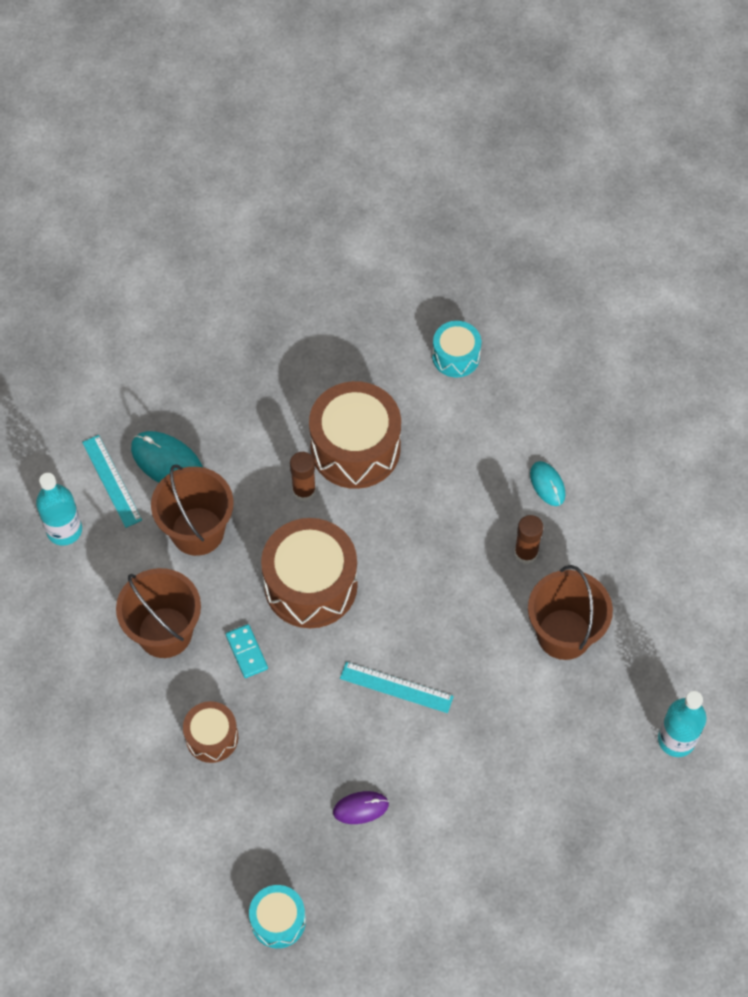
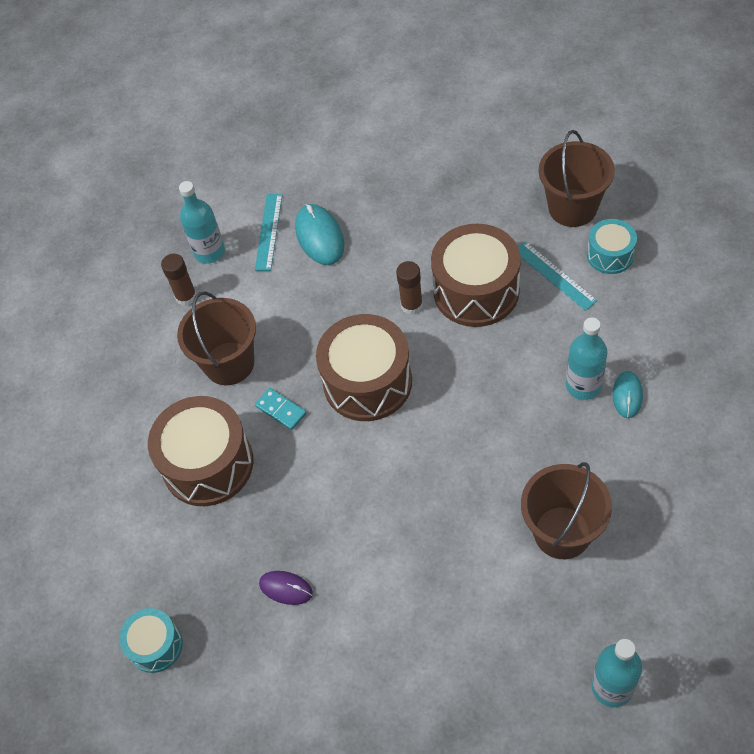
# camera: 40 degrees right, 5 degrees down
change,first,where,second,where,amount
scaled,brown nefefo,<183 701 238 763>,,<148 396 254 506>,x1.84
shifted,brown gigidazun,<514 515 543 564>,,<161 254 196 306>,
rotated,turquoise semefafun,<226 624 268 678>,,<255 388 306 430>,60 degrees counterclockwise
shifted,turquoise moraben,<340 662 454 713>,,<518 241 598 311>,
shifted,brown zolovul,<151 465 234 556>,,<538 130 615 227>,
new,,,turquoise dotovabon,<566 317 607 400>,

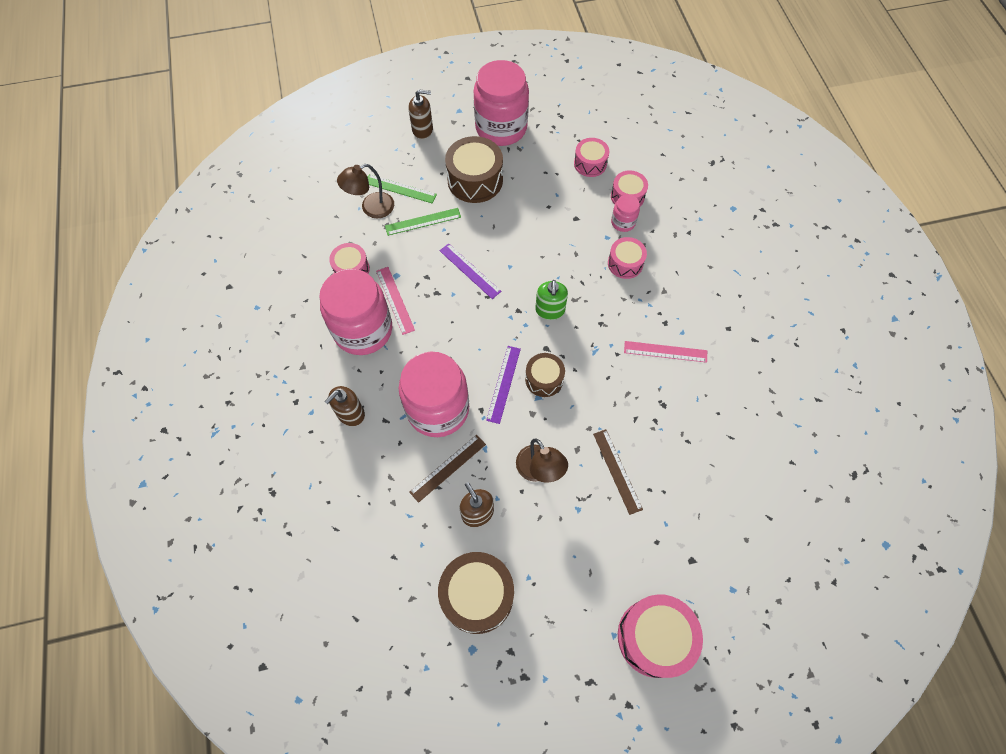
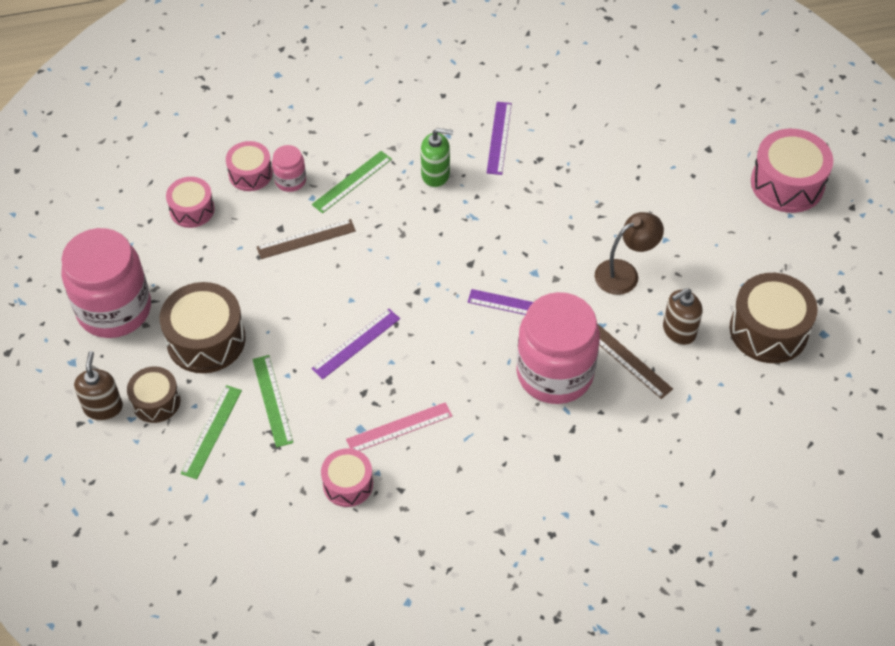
# camera: 90 degrees left, 10 degrees down
change,first,where,second,where,amount
shifted,brown nefefo,<525 353 565 397>,,<127 366 181 423>,
shifted,brown moraben,<593 429 643 515>,,<257 219 356 259>,
swapped,pink nefefo,<608 237 647 279>,green moraben,<312 151 392 213>,
shifted,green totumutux,<535 280 568 320>,,<421 128 453 188>,
new,,,purple moraben,<487 102 512 175>,
gone,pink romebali,<319 269 392 355>,,,
gone,brown totumutux,<324 386 365 426>,,,
gone,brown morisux,<337 164 394 218>,,,
gone,pink moraben,<624 341 707 363>,,,

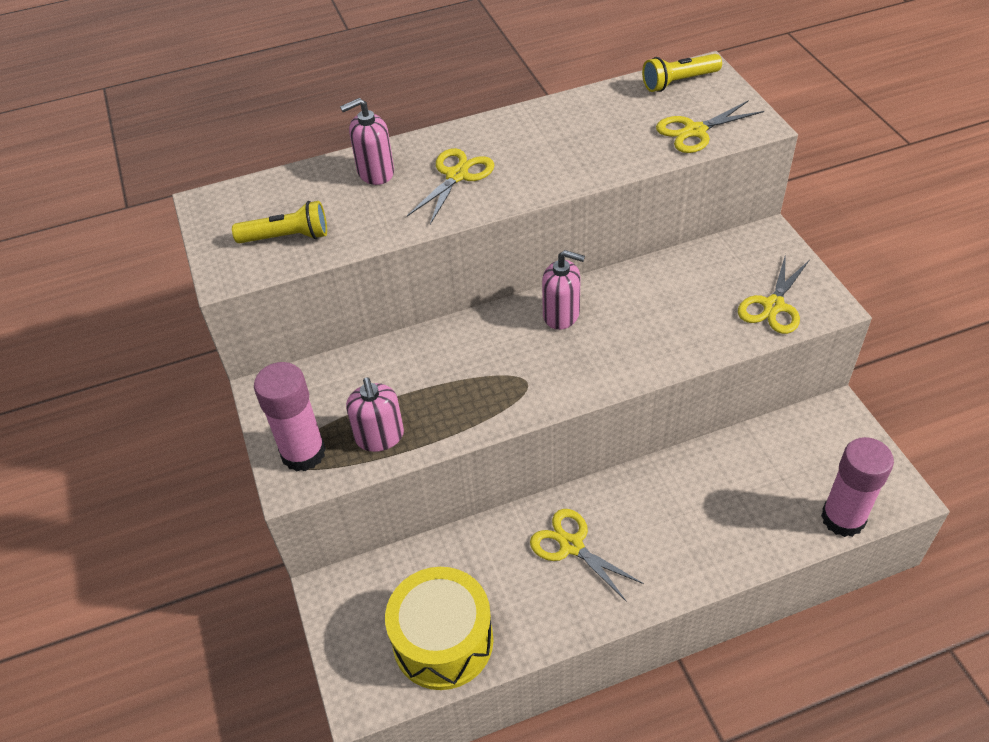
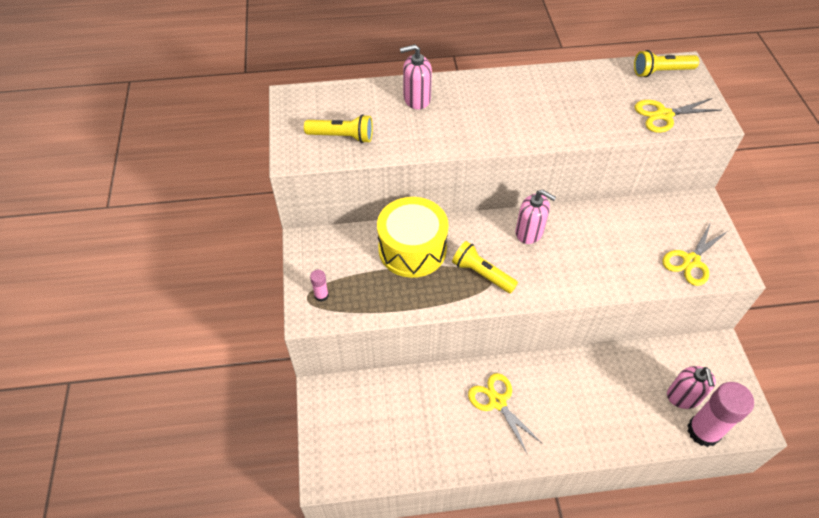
# camera: 10 degrees right, 5 degrees up
change,first,where,second,where,amount
scaled,pink gigidazun,<254 362 326 472>,,<310 270 329 302>,x0.44
shifted,yellow nefefo,<385 567 493 690>,,<377 197 449 278>,
new,,,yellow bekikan,<452 241 518 293>,
shifted,pink totumutux,<346 377 404 452>,,<667 366 716 409>,
gone,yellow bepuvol,<407 148 494 224>,,,

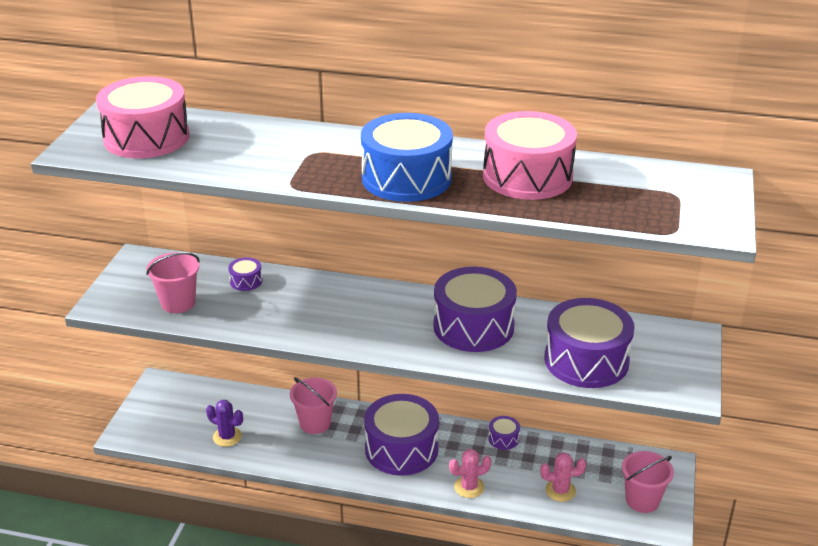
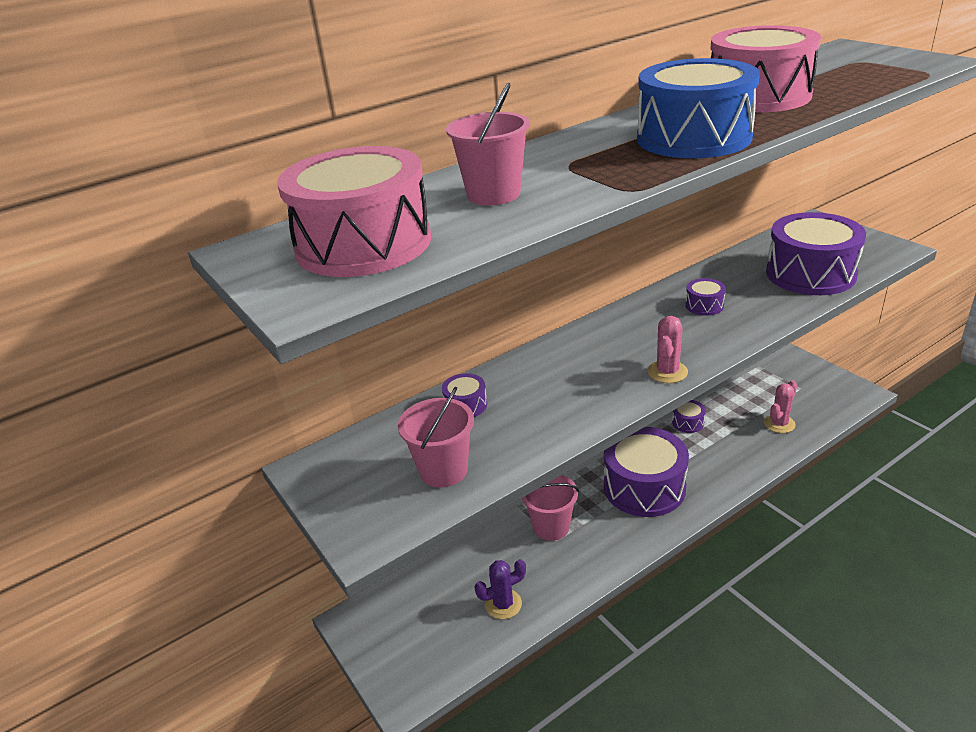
# camera: 45 degrees left, 0 degrees up
change,first,where,second,where,amount
shifted,pink zolovul,<622 451 674 513>,,<446 82 530 206>,
shifted,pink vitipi,<449 449 491 498>,,<648 316 688 383>,
scaled,purple nefefo,<433 267 517 352>,,<685 278 726 316>,x0.42

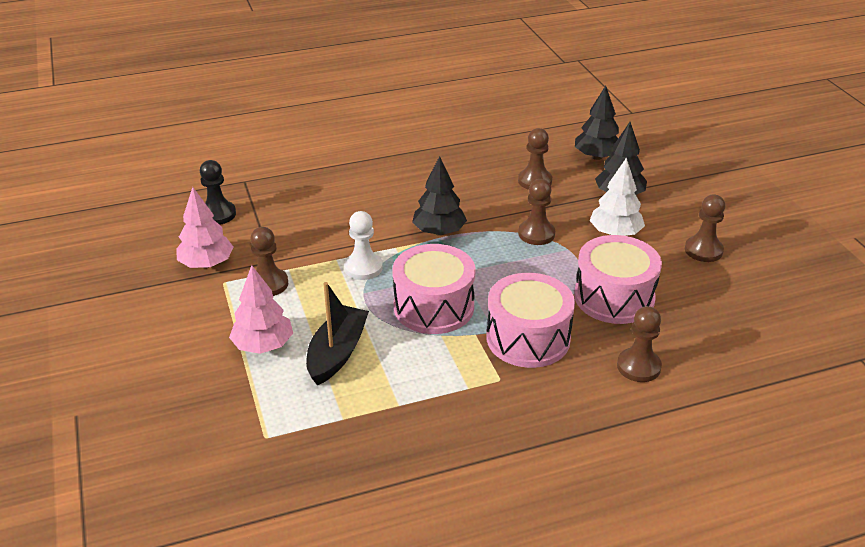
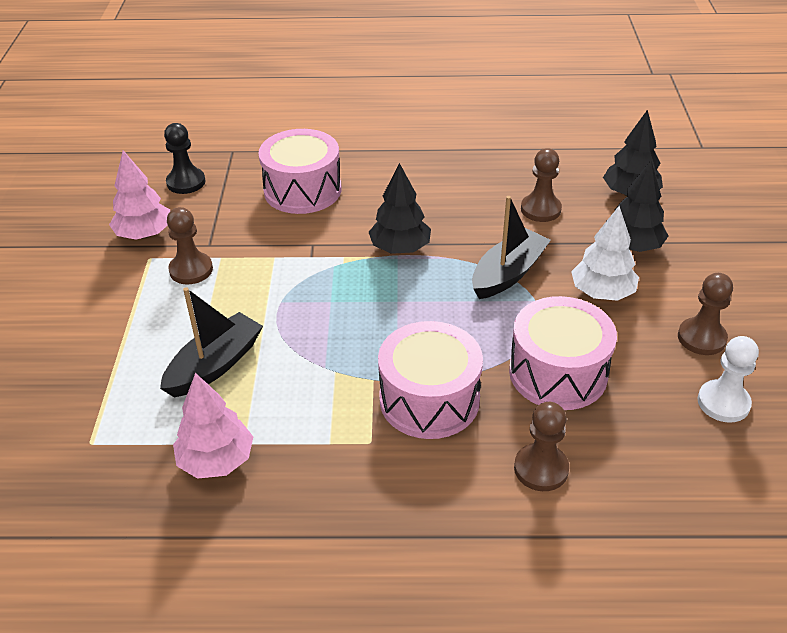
# camera: 20 degrees right, 5 degrees up
change,first,where,second,where,amount
shifted,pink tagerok,<229 265 293 354>,,<173 373 253 479>,
shifted,pink nefefo,<392 244 475 334>,,<258 129 341 214>,
swapped,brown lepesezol,<518 179 555 245>,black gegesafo,<472 196 551 299>,
shifted,white lepesezol,<344 211 383 280>,,<697 336 759 423>,

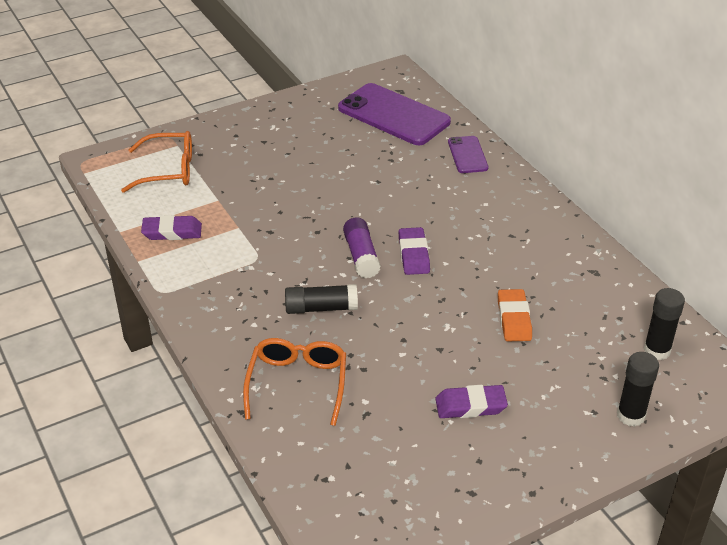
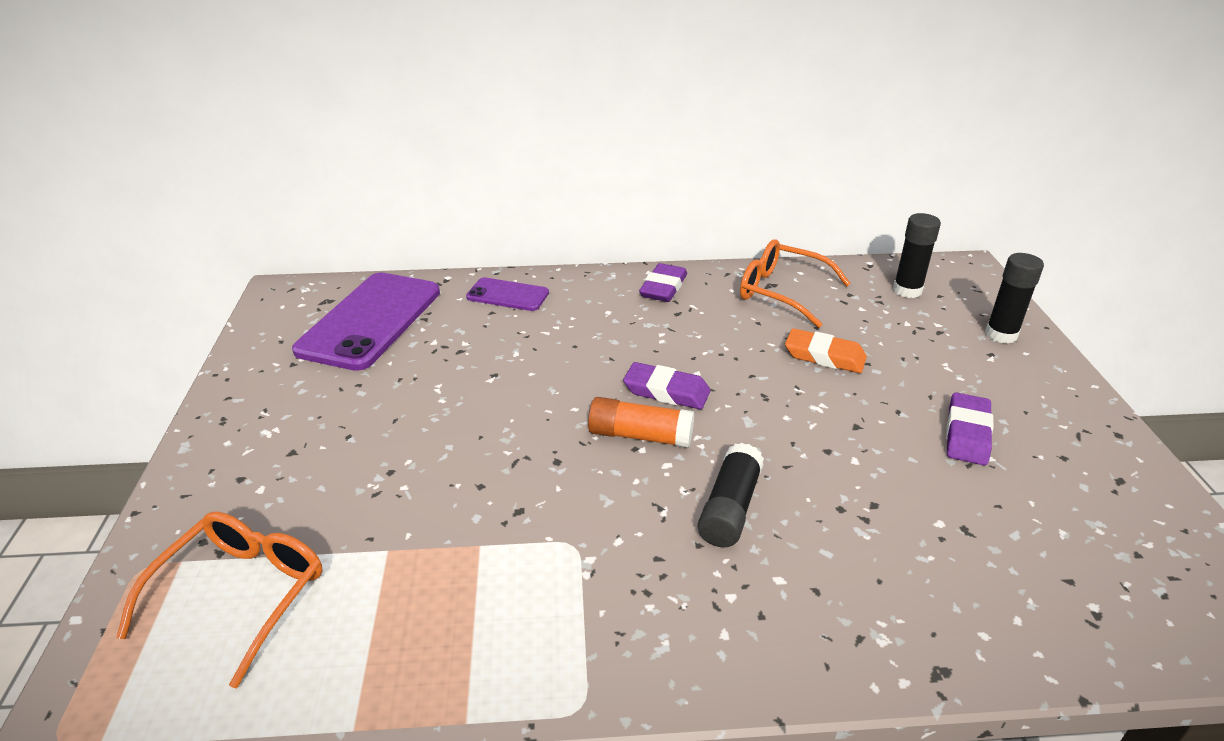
# camera: 65 degrees left, 5 degrees down
change,first,where,second,where,amount
rotated,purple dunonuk,<338 83 451 145>,,<292 272 440 371>,45 degrees counterclockwise
repainted,purple gigidazun,<343 217 381 279>,orange gigidazun,<588 397 694 448>,
shifted,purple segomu,<141 215 202 240>,,<639 263 687 302>,
shifted,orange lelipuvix,<243 338 346 426>,,<740 239 851 328>,

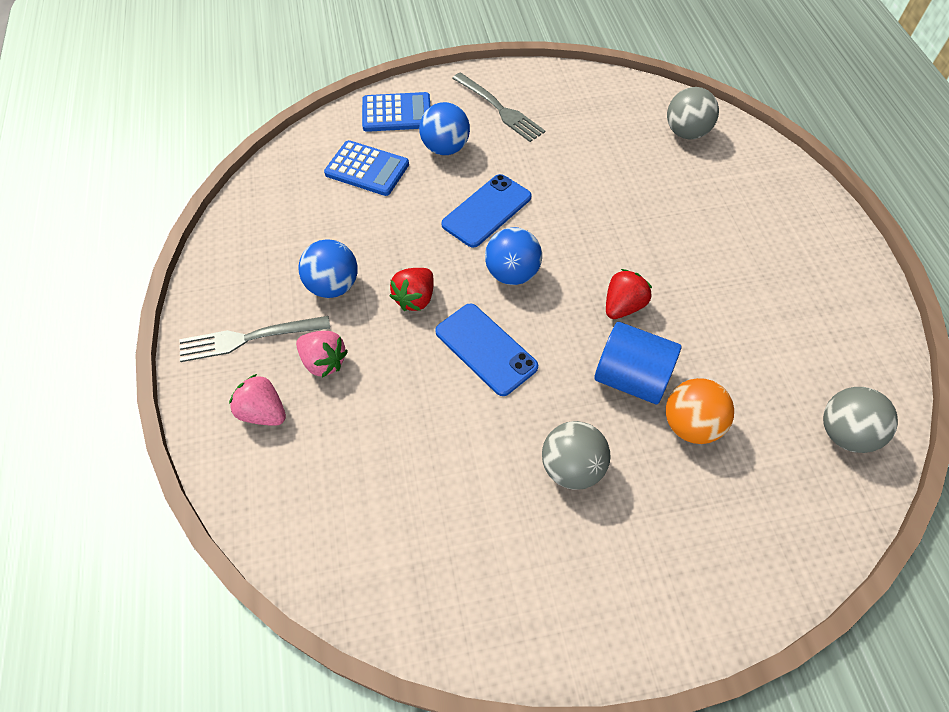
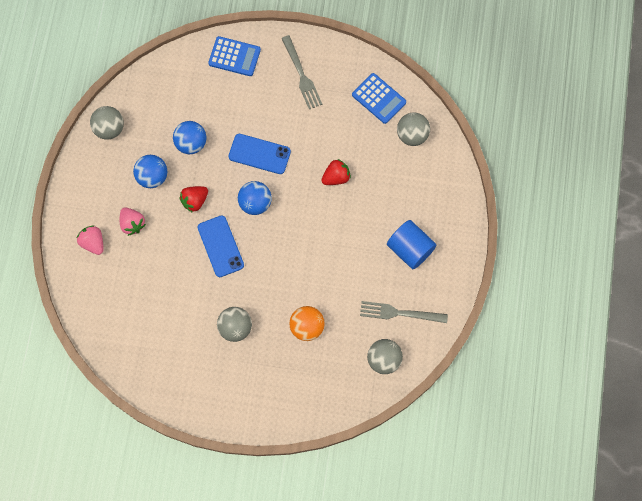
# camera: 20 degrees right, 15 degrees up
change,first,where,second,where,amount
new,,,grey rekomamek,<90 106 124 140>,
shifted,blue rekomamek,<419 102 470 155>,,<173 121 206 154>,
rotated,blue dunonuk,<441 174 532 248>,,<229 134 291 174>,45 degrees clockwise
shifted,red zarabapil,<606 269 652 319>,,<321 159 351 185>,
shifted,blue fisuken,<324 140 409 196>,,<352 73 406 124>,
shifted,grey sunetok,<179 316 330 362>,,<360 301 448 323>,
shifted,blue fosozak,<594 322 681 404>,,<387 220 436 269>,

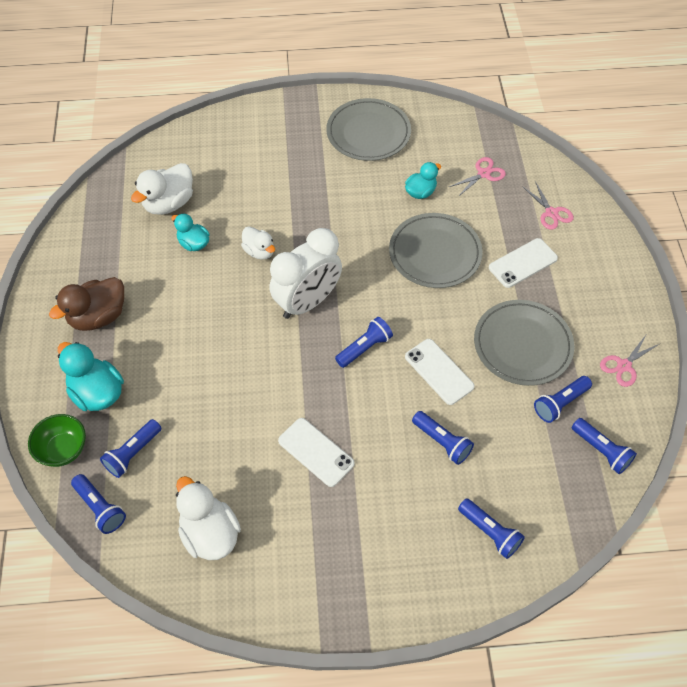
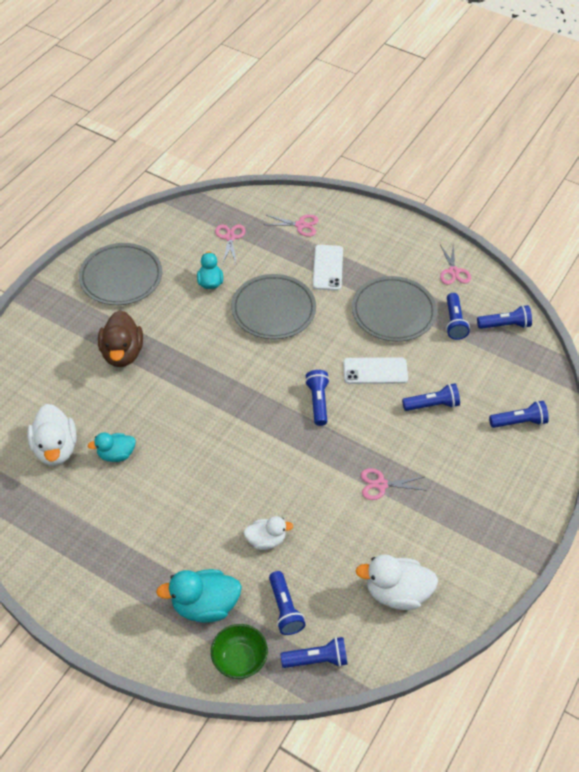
# camera: 55 degrees left, 5 degrees down
change,first,where,second,where,amount
shifted,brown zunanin,<49 277 124 331>,,<98 310 143 367>,
shifted,white zunanin,<241 226 275 260>,,<244 516 293 550>,
swapped,white dunonuk,<278 418 355 487>,pink bepuvol,<361 468 427 500>,
gone,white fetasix,<269 228 342 319>,,,

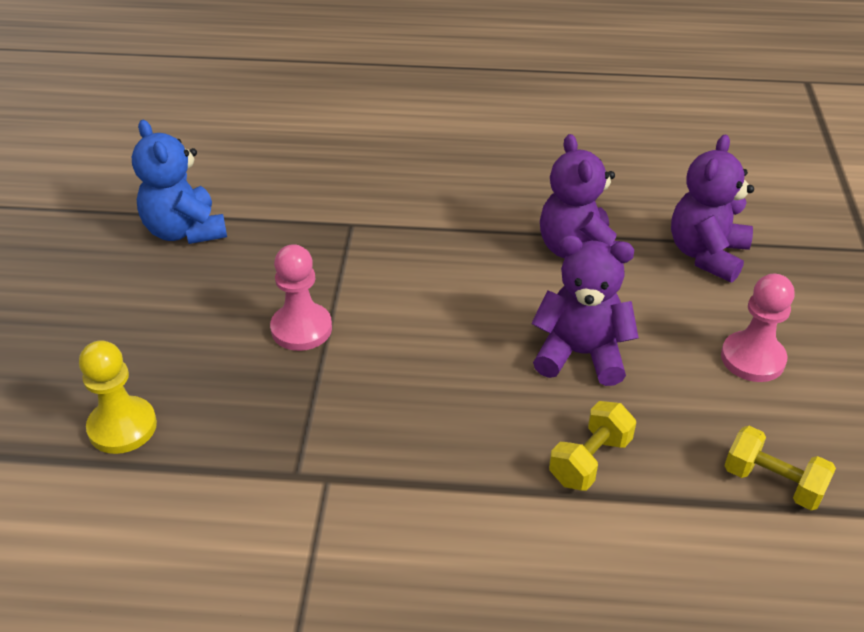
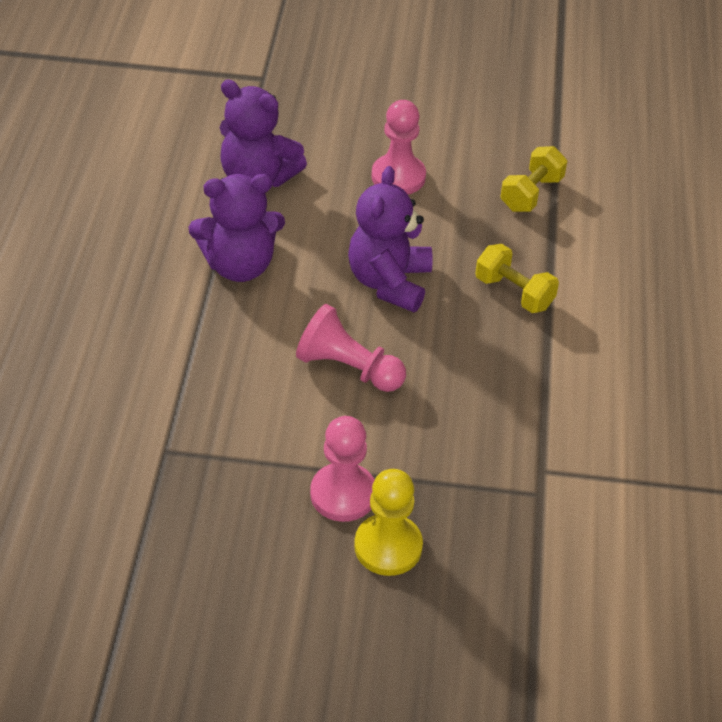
# camera: 90 degrees left, 5 degrees up
change,first,where,second,where,amount
new,,,pink lepesezol,<296 304 406 392>,
shifted,yellow lepesezol,<79 340 157 454>,,<354 469 423 576>,
gone,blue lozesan,<132 120 227 244>,,,

